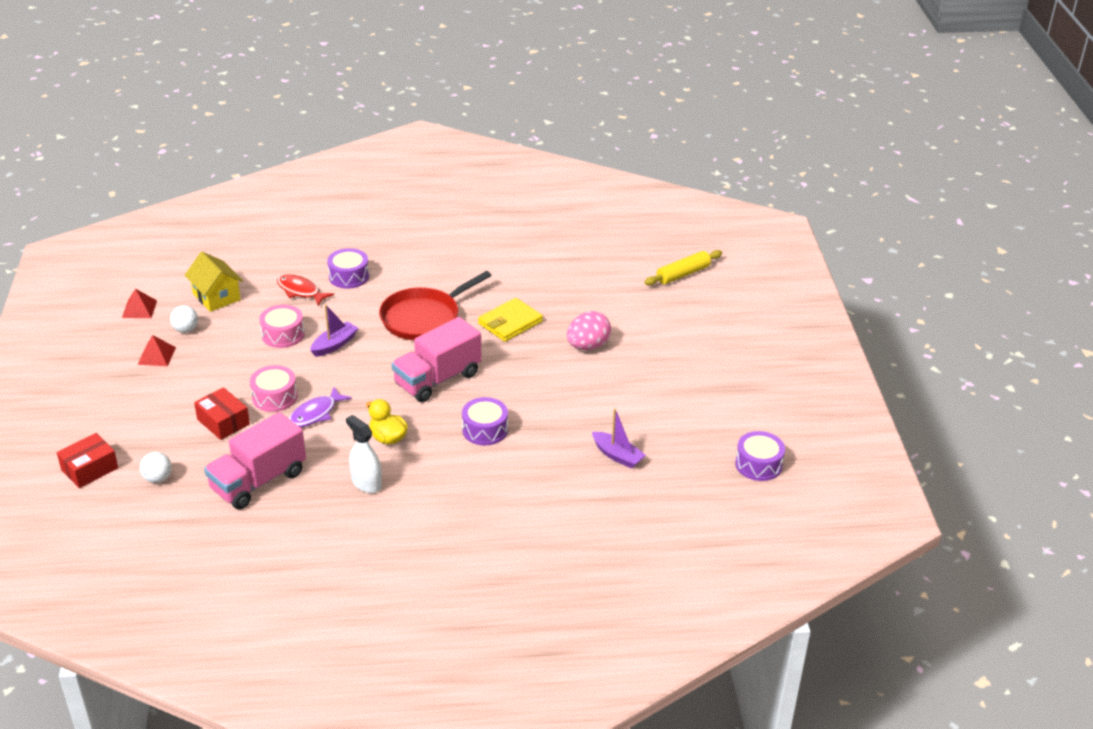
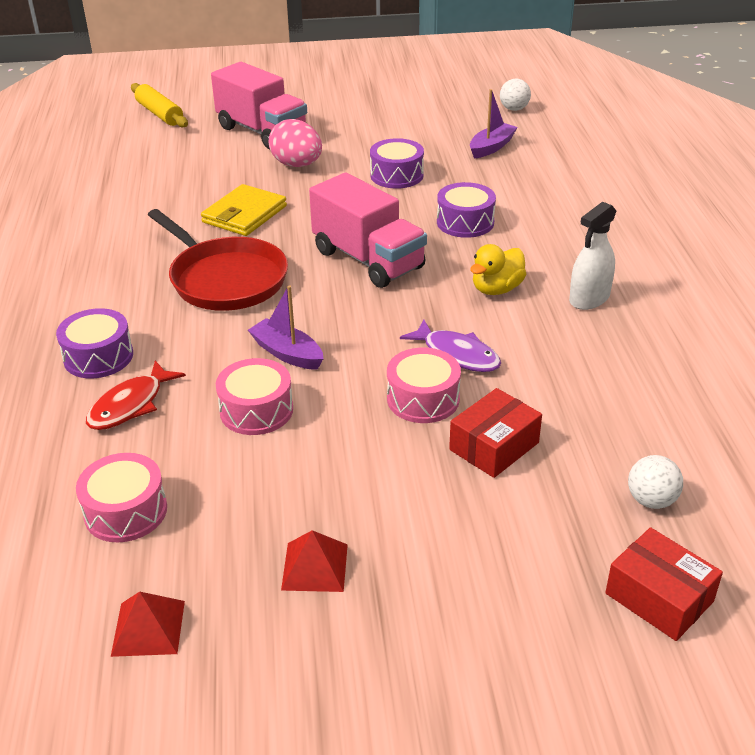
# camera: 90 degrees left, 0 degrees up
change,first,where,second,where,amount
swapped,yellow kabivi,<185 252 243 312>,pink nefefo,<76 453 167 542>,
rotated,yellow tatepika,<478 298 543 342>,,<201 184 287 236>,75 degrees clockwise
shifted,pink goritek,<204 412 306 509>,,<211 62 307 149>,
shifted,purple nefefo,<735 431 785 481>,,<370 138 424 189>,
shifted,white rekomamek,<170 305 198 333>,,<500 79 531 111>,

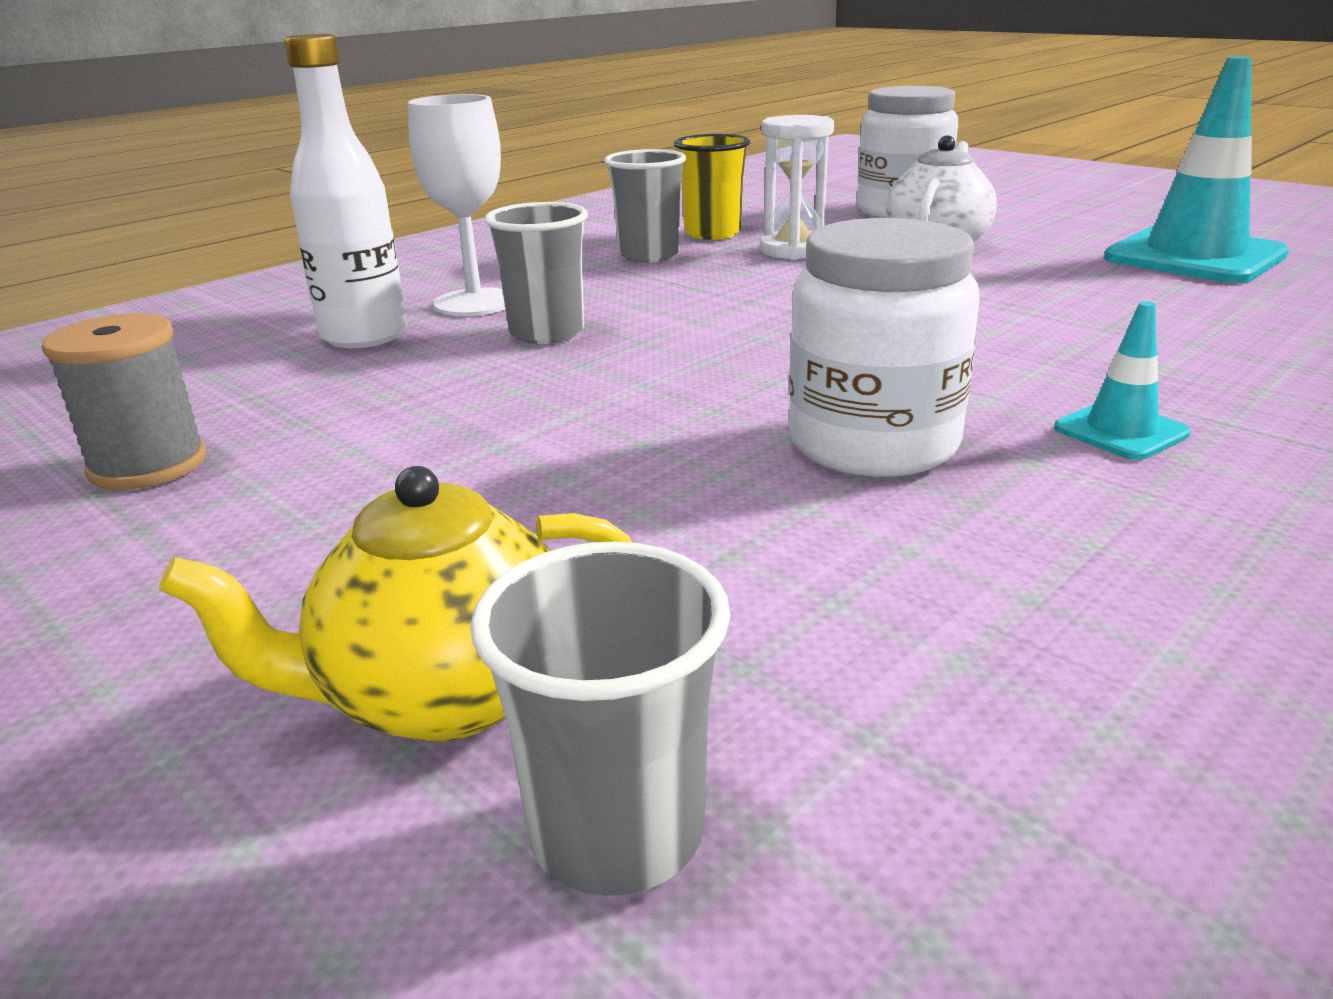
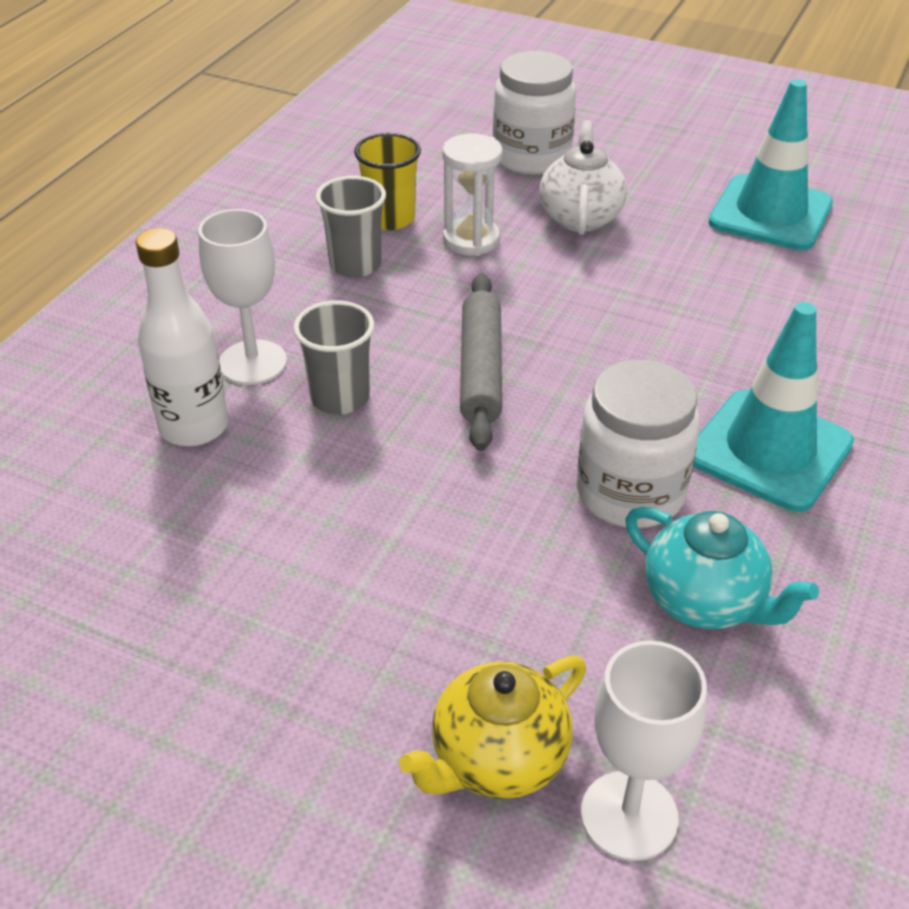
# camera: 20 degrees left, 15 degrees up
change,first,where,second,where,amount
new,,,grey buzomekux,<460 273 502 451>,
swapped,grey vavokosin,<470 542 731 896>,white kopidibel,<581 641 707 861>,
new,,,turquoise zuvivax,<625 507 819 629>,
scaled,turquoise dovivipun,<1054 301 1191 460>,,<693 302 854 512>,x2.12
gone,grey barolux,<41 313 206 490>,,,

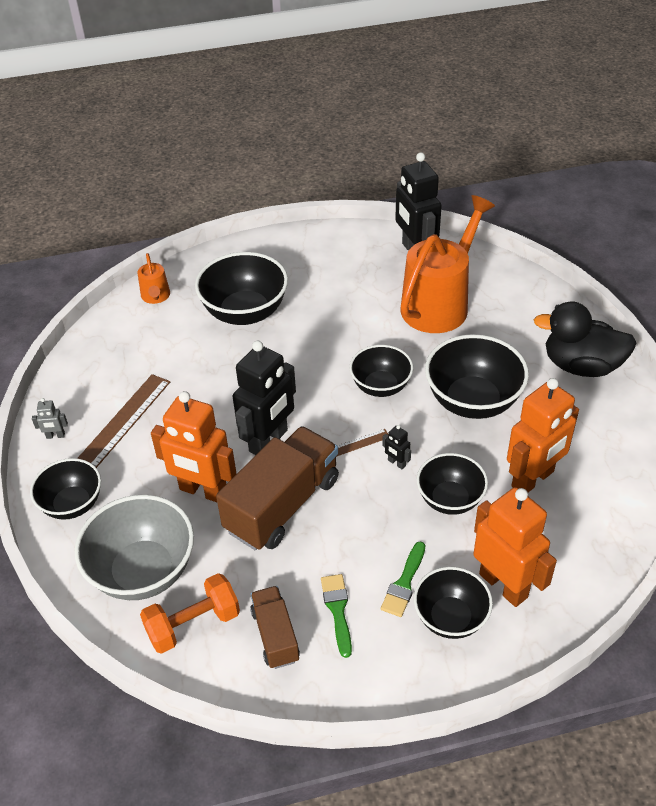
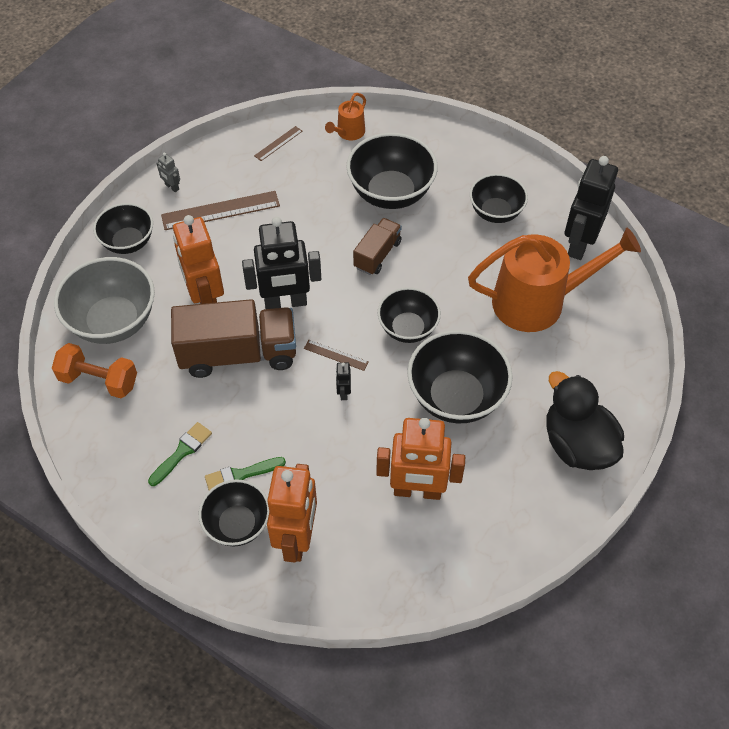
# camera: 45 degrees right, 10 degrees up
change,first,where,second,where,amount
new,,,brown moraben,<254 126 302 161>,
shifted,brown goritek,<250 586 300 669>,,<353 218 402 275>,
shifted,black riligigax,<417 453 488 515>,,<470 174 528 223>,

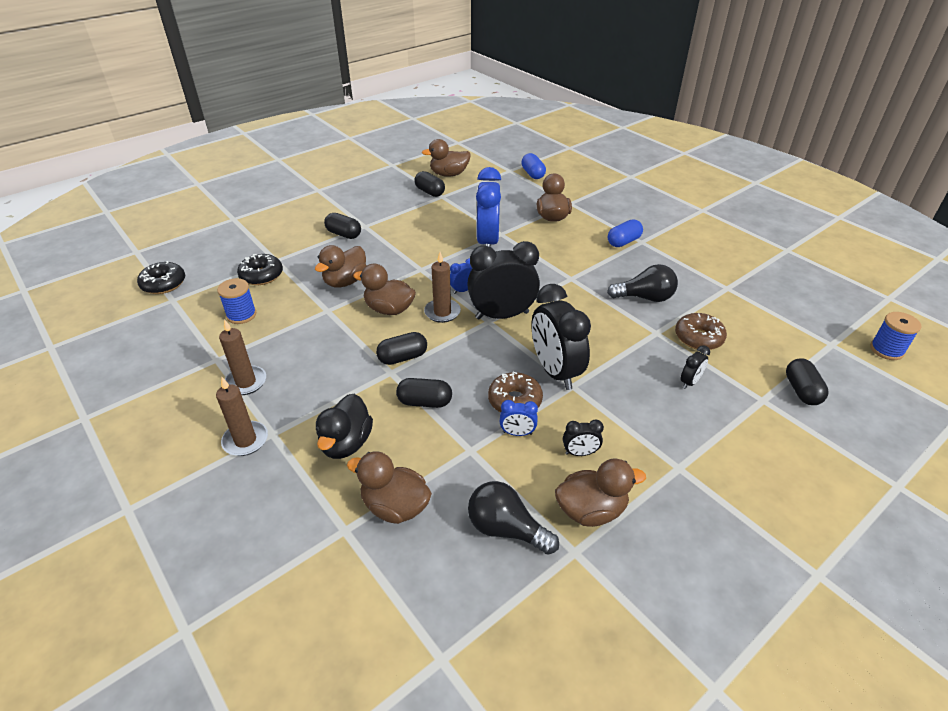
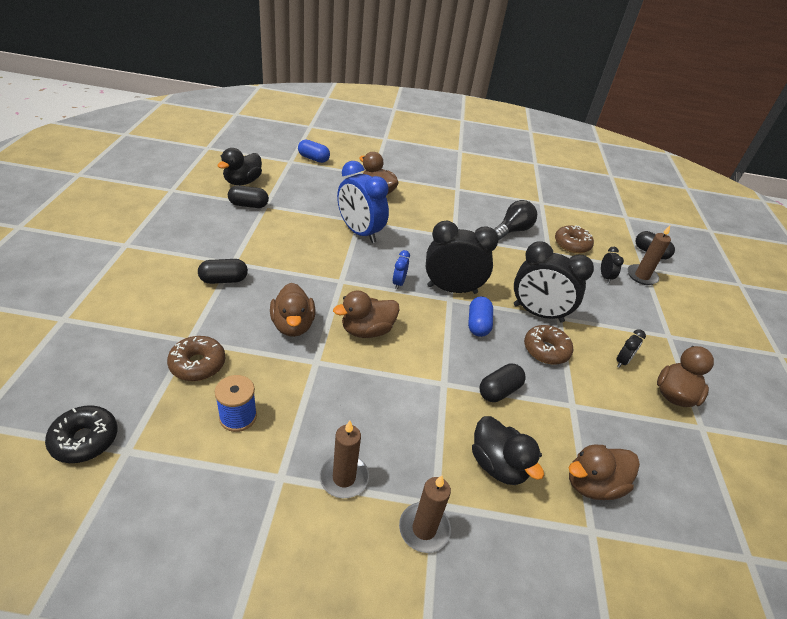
# camera: 50 degrees left, 0 degrees up
change,first,where,second,where,amount
repainted,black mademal,<237 254 283 285>,brown mademal,<167 336 225 381>,
repainted,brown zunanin,<422 139 471 177>,black zunanin,<217 148 262 185>,
rotated,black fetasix,<467 241 540 319>,,<426 221 499 294>,60 degrees clockwise
shifted,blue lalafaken,<608 219 643 247>,,<468 296 493 337>,
shifted,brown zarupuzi,<424 252 461 323>,,<628 225 671 285>,
gone,black lalafaken,<376 332 427 365>,,,
gone,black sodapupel,<468 481 559 555>,,,
gone,blue fetasix,<500 400 538 436>,,,
gone,blue barolux,<870 312 921 360>,,,

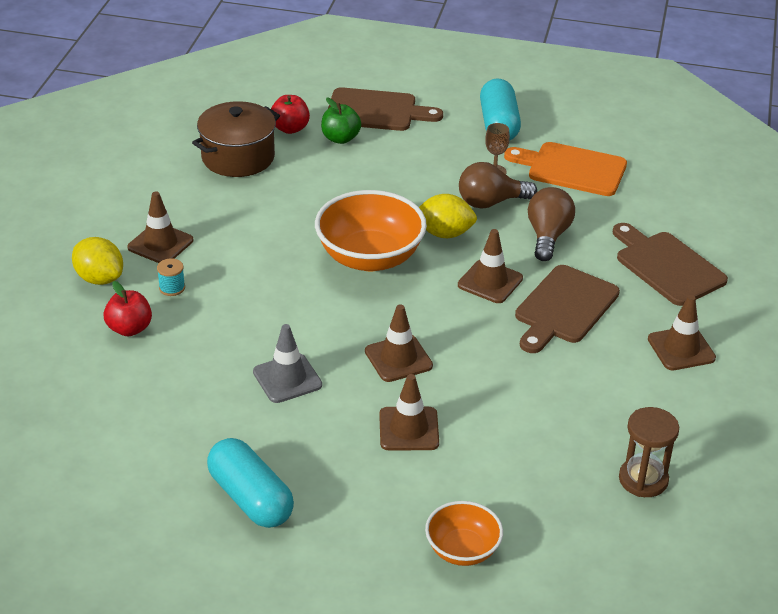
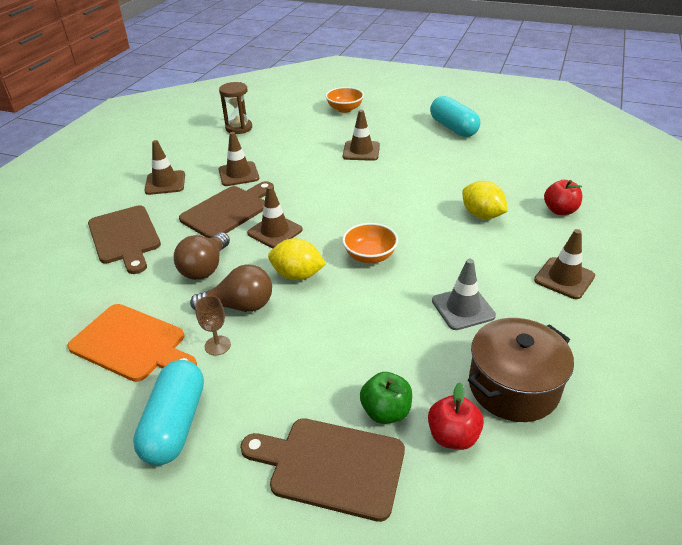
# camera: 170 degrees left, 0 degrees up
change,first,where,second,where,amount
shifted,brown dovivipun,<365 304 433 382>,,<218 132 259 186>,
scaled,orange riligigax,<315 190 427 271>,,<342 223 398 263>,x0.57
shifted,grey dovivipun,<253 324 322 403>,,<432 259 496 330>,
shifted,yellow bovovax,<72 237 123 285>,,<462 181 508 219>,
gone,turquoise barolux,<157 258 185 296>,,,

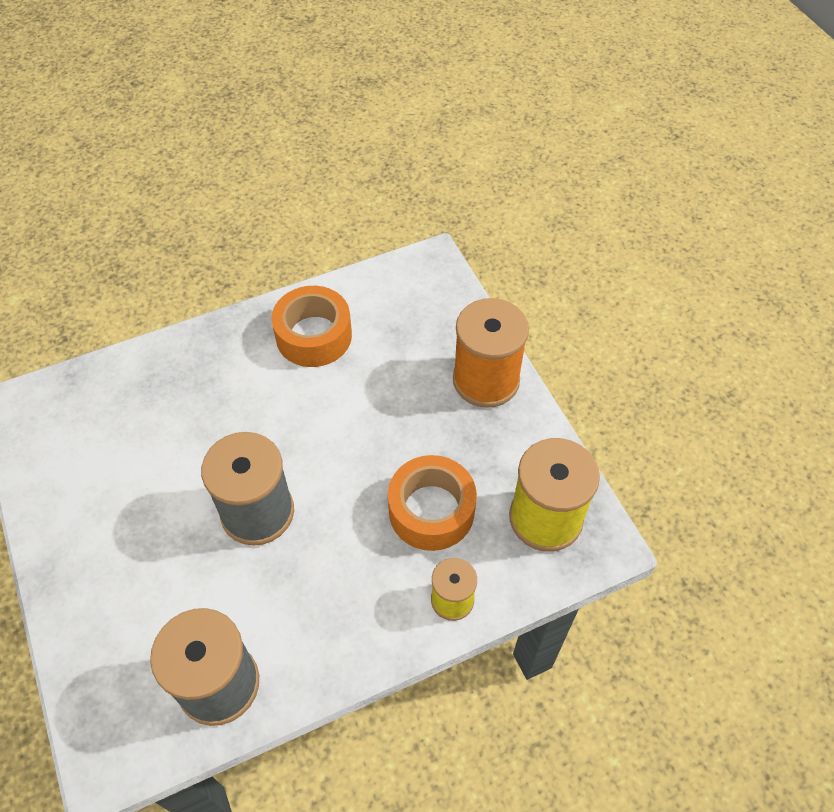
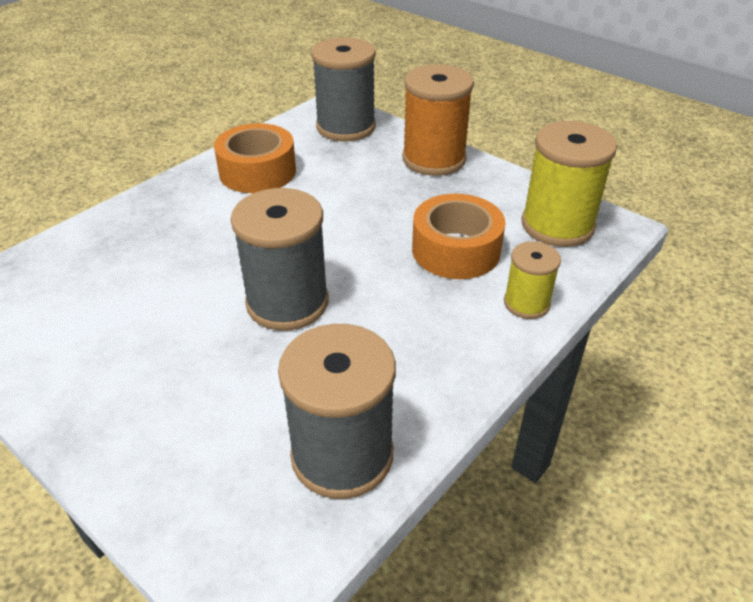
# camera: 25 degrees left, 15 degrees down
change,first,where,second,where,amount
new,,,grey barolux,<311 37 376 141>,

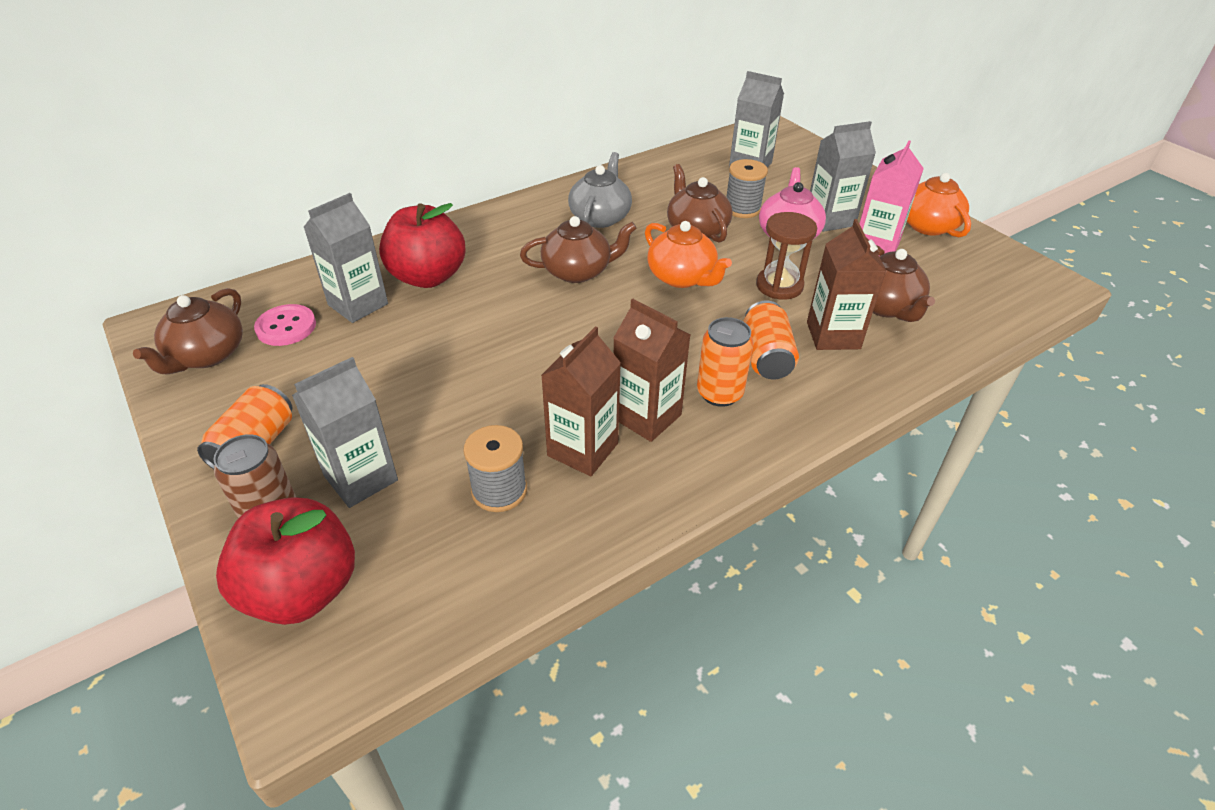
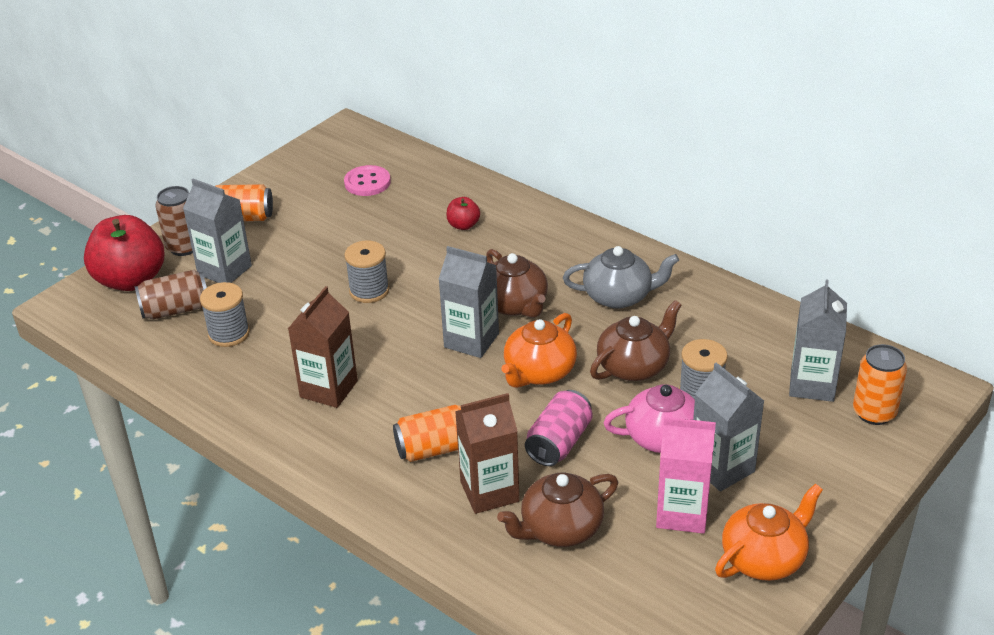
# camera: 75 degrees right, 5 degrees down
change,first,where,second,where,amount
new,,,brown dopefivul,<134 270 207 320>,
new,,,grey barolux,<344 241 389 303>,
shifted,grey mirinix,<304 193 388 323>,,<439 246 499 358>,
scaled,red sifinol,<379 203 466 288>,,<446 197 480 230>,x0.46
swapped,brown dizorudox,<756 212 817 300>,pink dopefivul,<525 390 593 466>,
shifted,orange dopefivul,<697 317 754 407>,,<853 344 907 425>,
gone,brown zuvivax,<133 288 243 375>,,,
gone,brown mirinix,<541 326 621 476>,,,

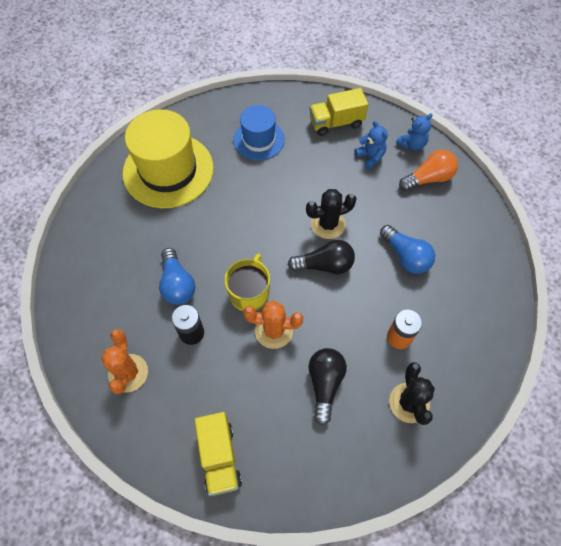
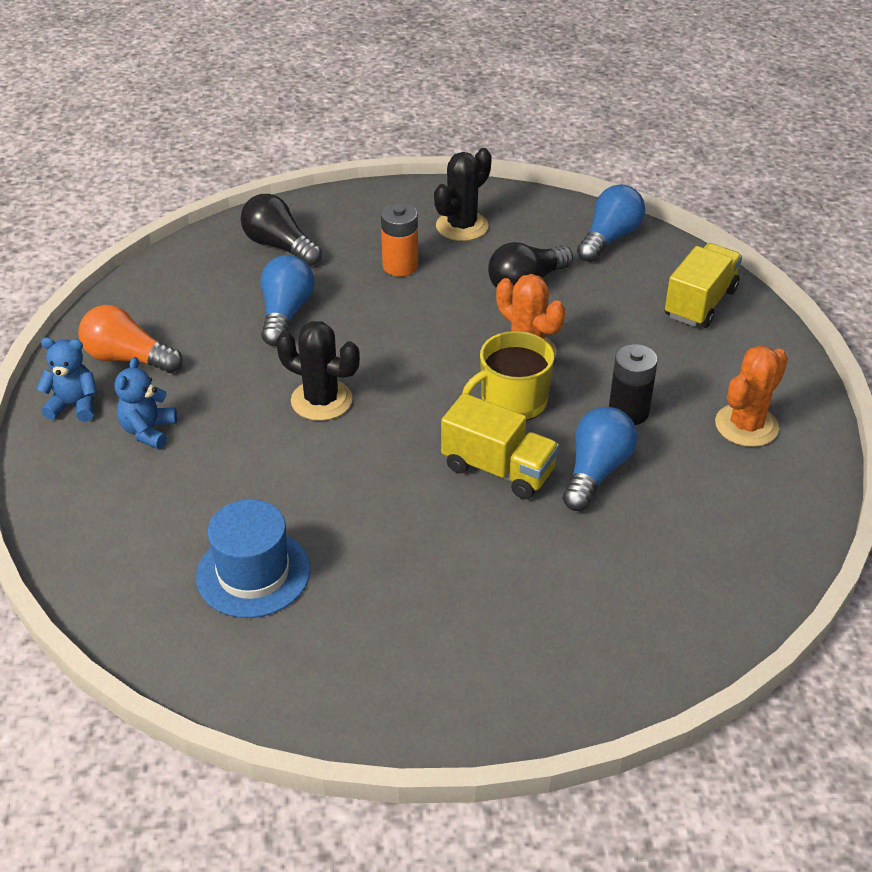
# camera: 135 degrees left, 20 degrees down
change,first,where,second,where,amount
shifted,black sodapupel,<288 240 355 274>,,<241 194 322 266>,
shifted,yellow goritek,<309 88 369 136>,,<441 393 559 499>,
new,,,blue sodapupel,<577 185 645 262>,
gone,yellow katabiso,<123 109 214 208>,,,

